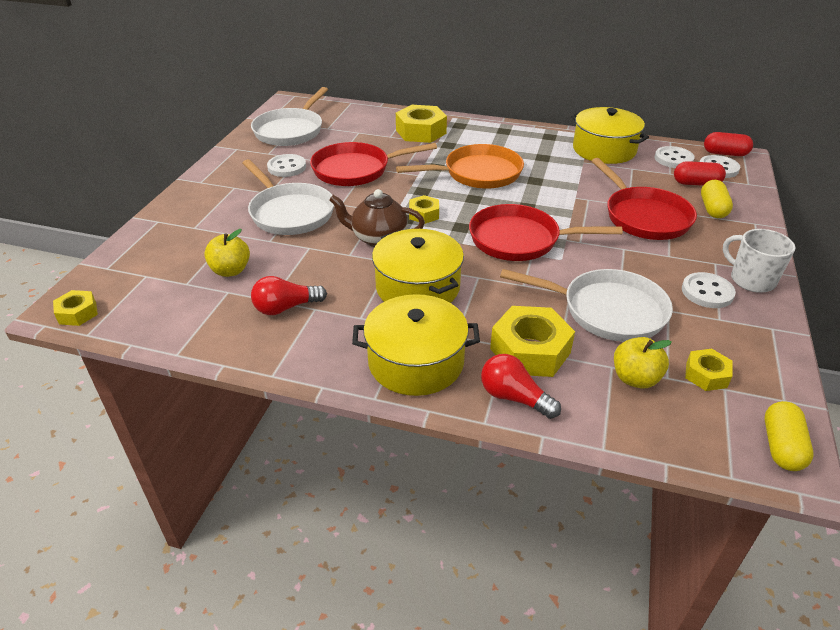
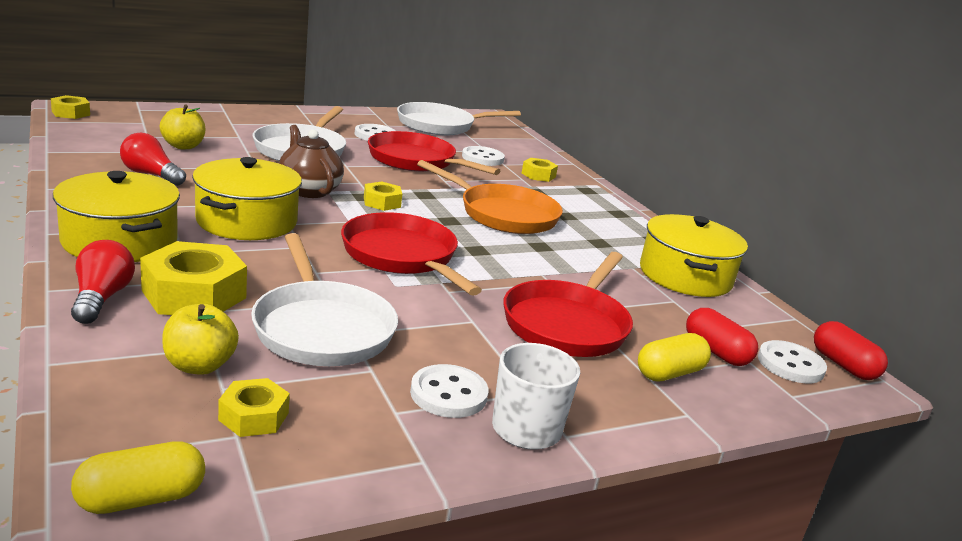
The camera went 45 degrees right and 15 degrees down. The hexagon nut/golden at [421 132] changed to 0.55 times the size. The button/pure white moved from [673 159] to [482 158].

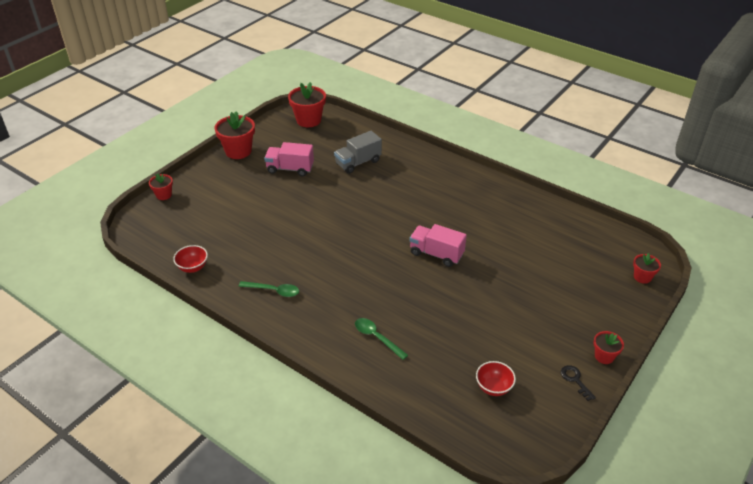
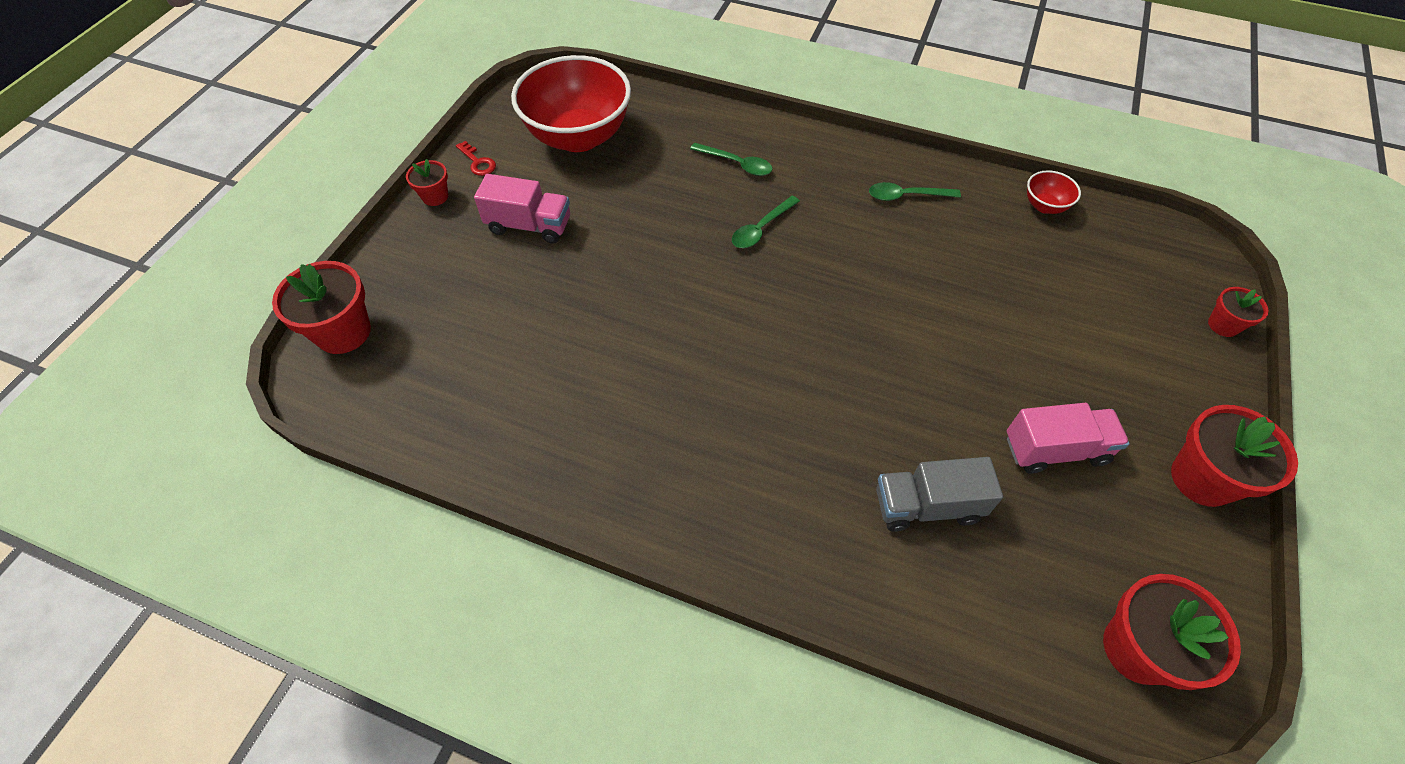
The camera went 165 degrees right and 15 degrees up. The lorry/ash-grey at [358 163] turned 135 degrees counterclockwise. The lorry/rosy moved from [436 254] to [529 225]. The deep dish/scarlet at [493 387] changed to 2.38 times the size. The key/black at [575 380] became the key/scarlet at [478 162]. The flower pot/scarlet at [642 277] changed to 1.82 times the size. The tablespoon/green at [761 228] appeared.

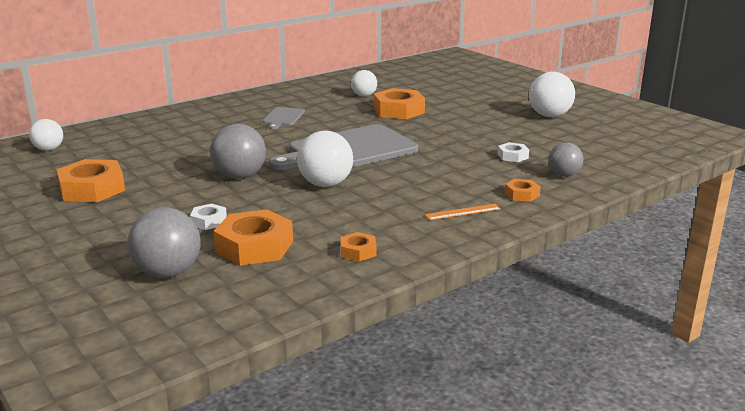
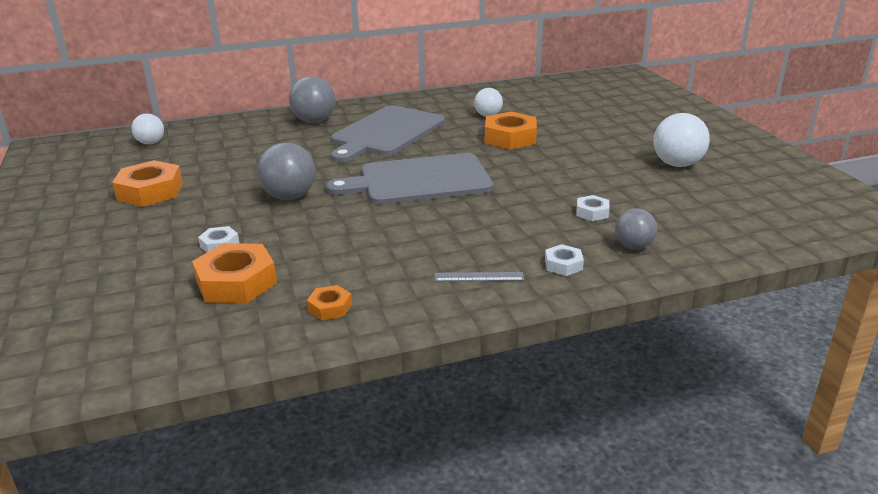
The camera went 20 degrees right and 5 degrees up. The sphere/ash-grey moved from [168 273] to [314 121]. The chopping board/ash-grey at [283 117] changed to 2.23 times the size. The sphere/pure white at [325 184] disappeared. The measuring stick/orange-coloured at [463 212] became the measuring stick/ash-grey at [479 277]. The hexagon nut/orange-coloured at [522 194] became the hexagon nut/pure white at [563 265].

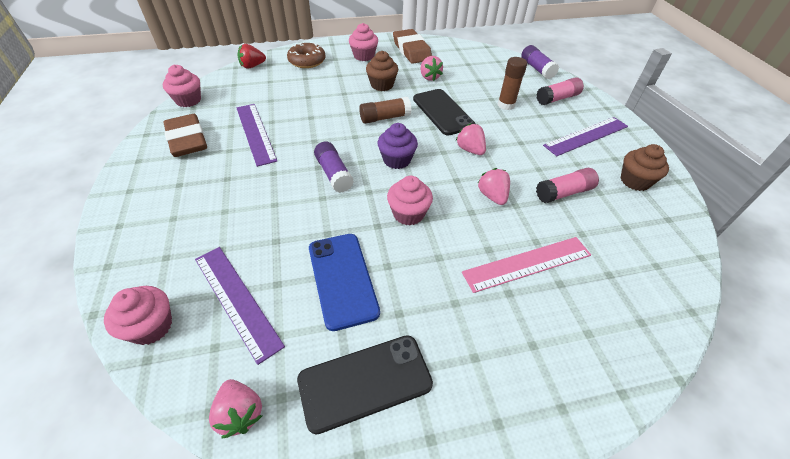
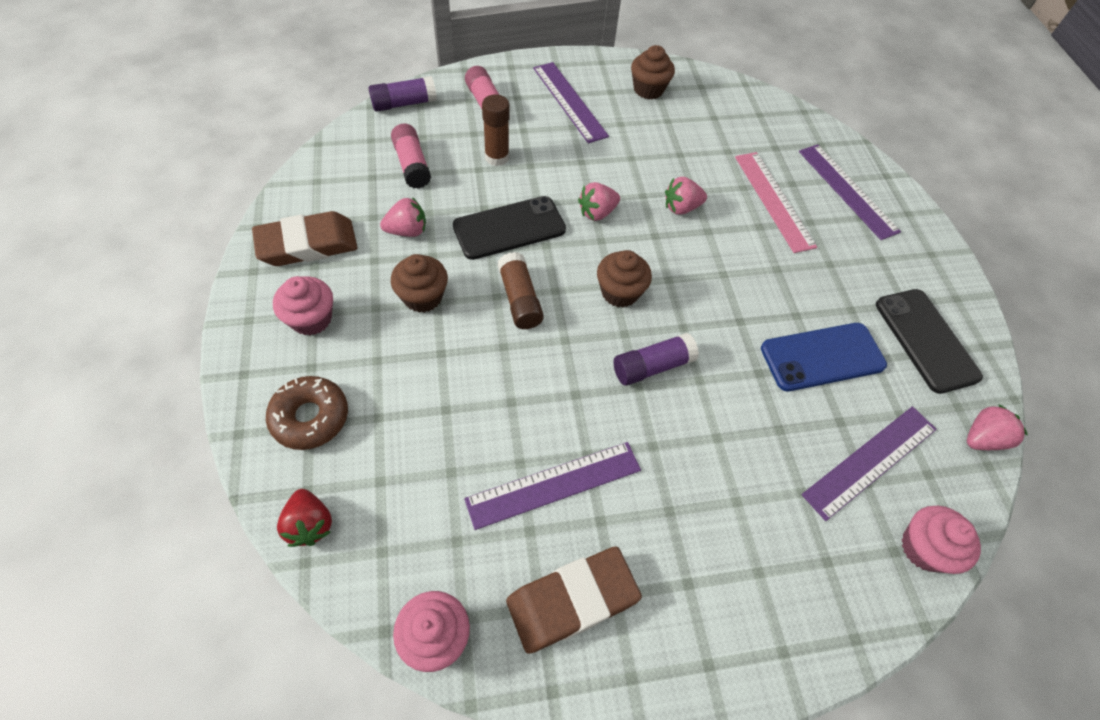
The camera went 90 degrees left and 10 degrees up. The cupcake/purple at [397 160] became the cupcake/brown at [620 292]. The cupcake/rosy at [408 214] disappeared. The glue stick/rosy moved from [564 193] to [412 165]. The measuring stick/purple at [847 190] appeared.

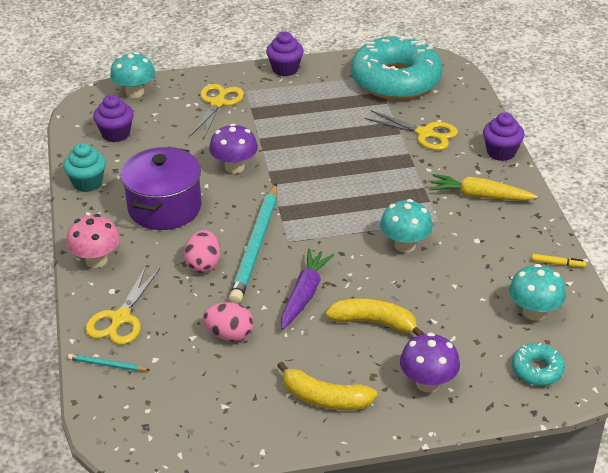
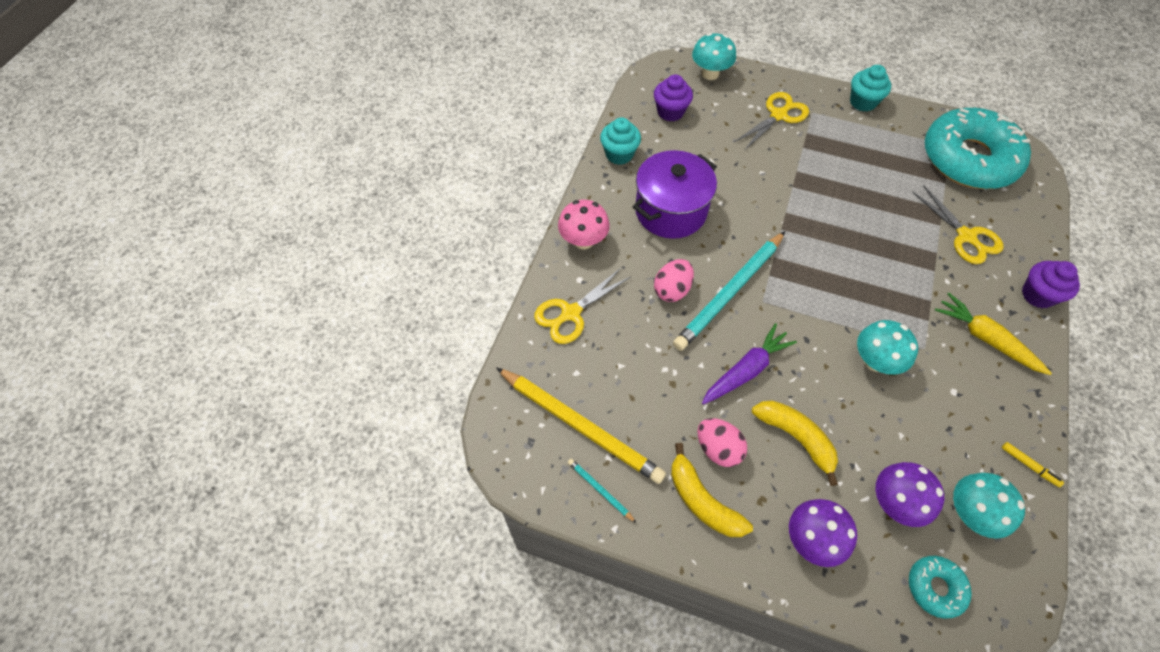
The camera went 30 degrees right and 20 degrees up. The lead pencil/turquoise moved from [107 365] to [600 490]. The egg shape/rosy moved from [229 335] to [718 449]. The toadstool/purple moved from [234 167] to [894 502]. The cupcake/purple at [285 69] became the cupcake/turquoise at [862 102]. The lead pencil/golden at [580 426] appeared.

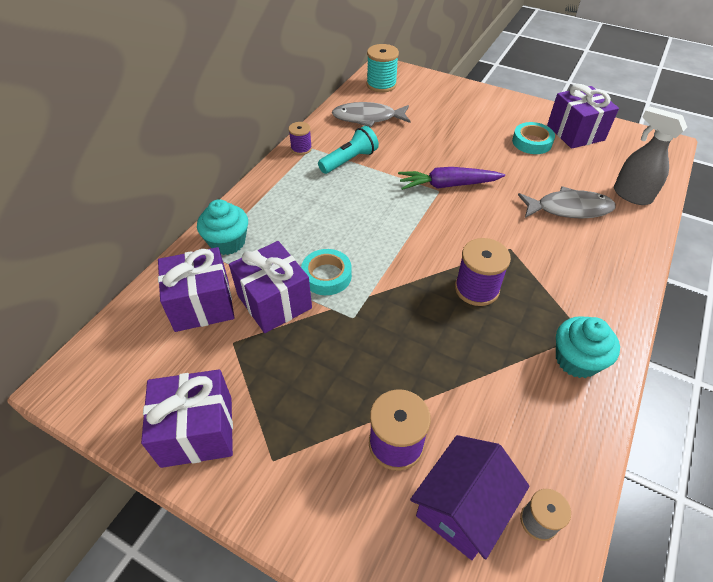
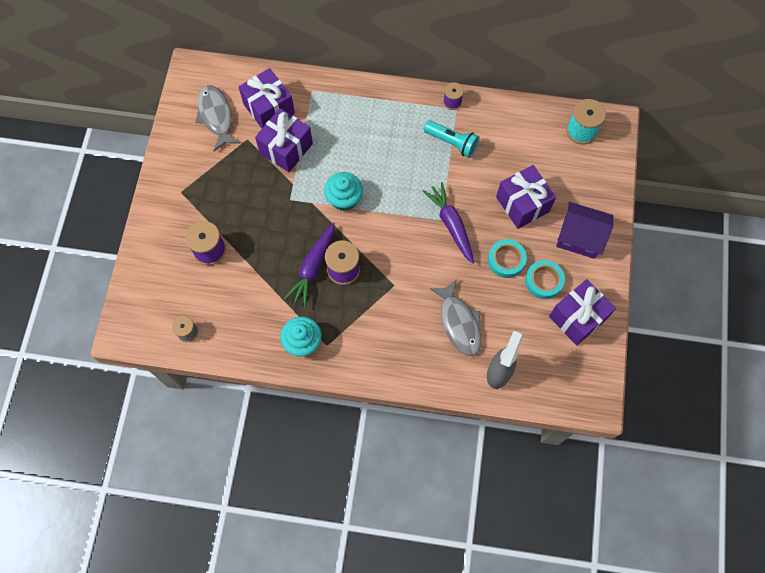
The camera went 70 degrees right and 20 degrees up. The present/purple moved from [197 431] to [522 204]. The cupcake/turquoise moved from [227 242] to [344 199]. The sticky tape/turquoise moved from [326 276] to [506 260]. The toy fish/ash-grey moved from [368 118] to [216 116]. The house/purple moved from [462 507] to [579 237]. The carrot/purple at [313 267] appeared.

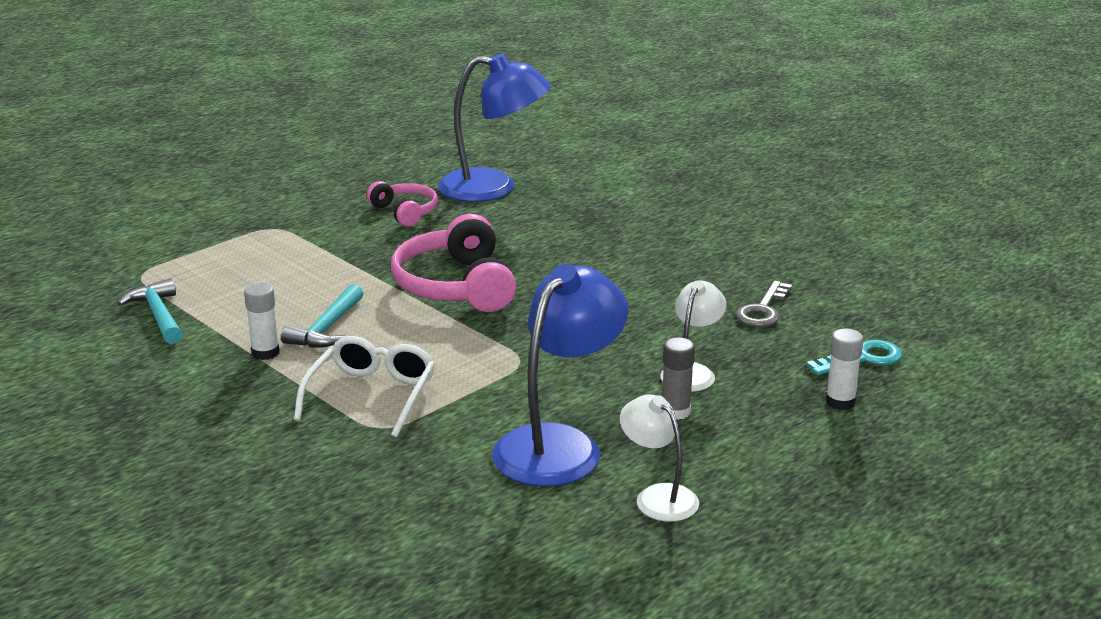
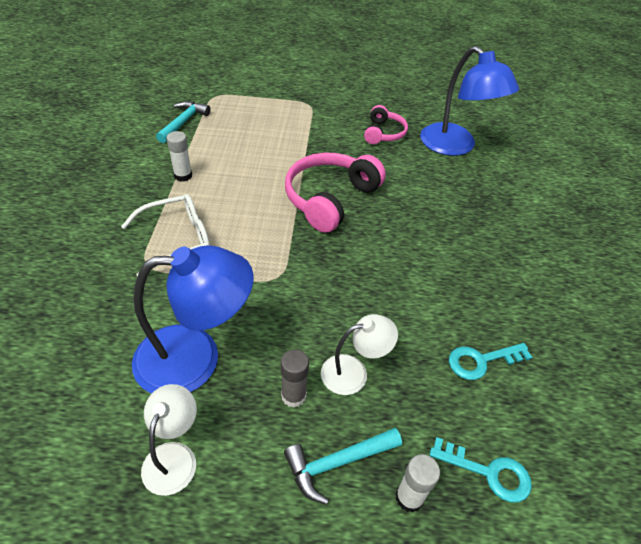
The camera went 45 degrees right and 20 degrees up. The claw hammer/turquoise moved from [326 329] to [337 463]. The key/ash-grey at [763 310] became the key/turquoise at [481 361].

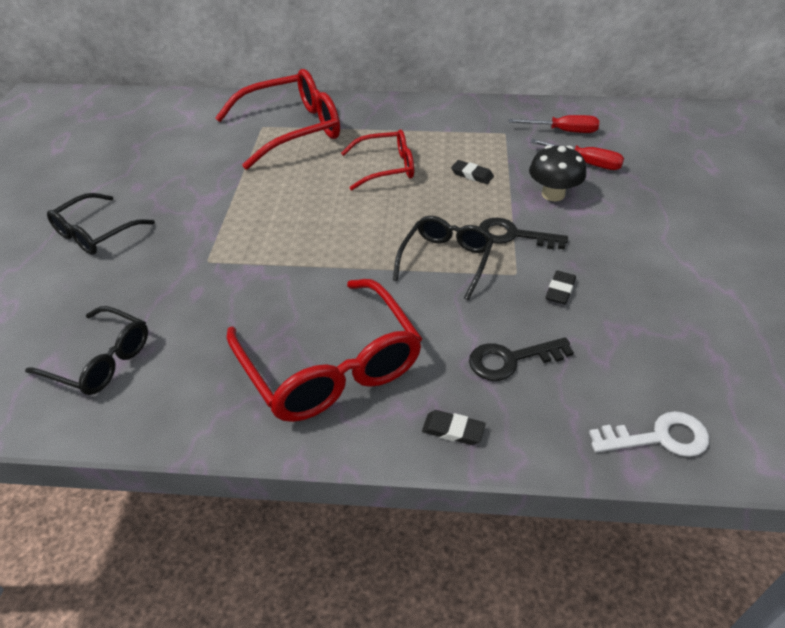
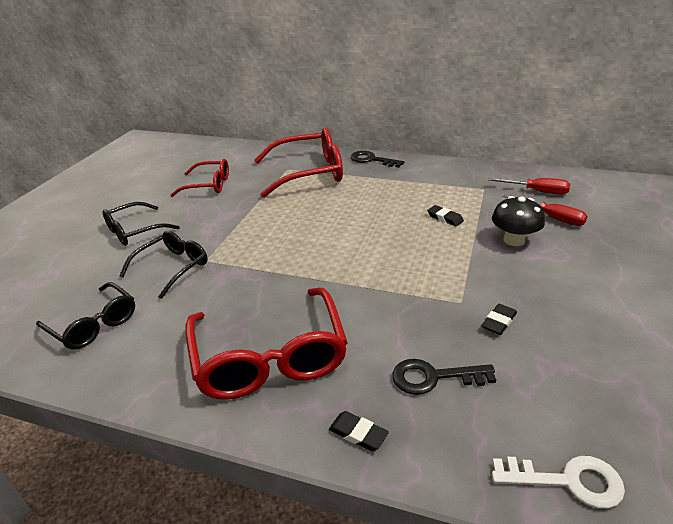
The camera went 15 degrees right and 10 degrees down. The eyeglasses/scarlet moved from [385 168] to [208 185]. The eyeglasses/black moved from [446 261] to [172 268]. The key/black moved from [513 235] to [371 160].

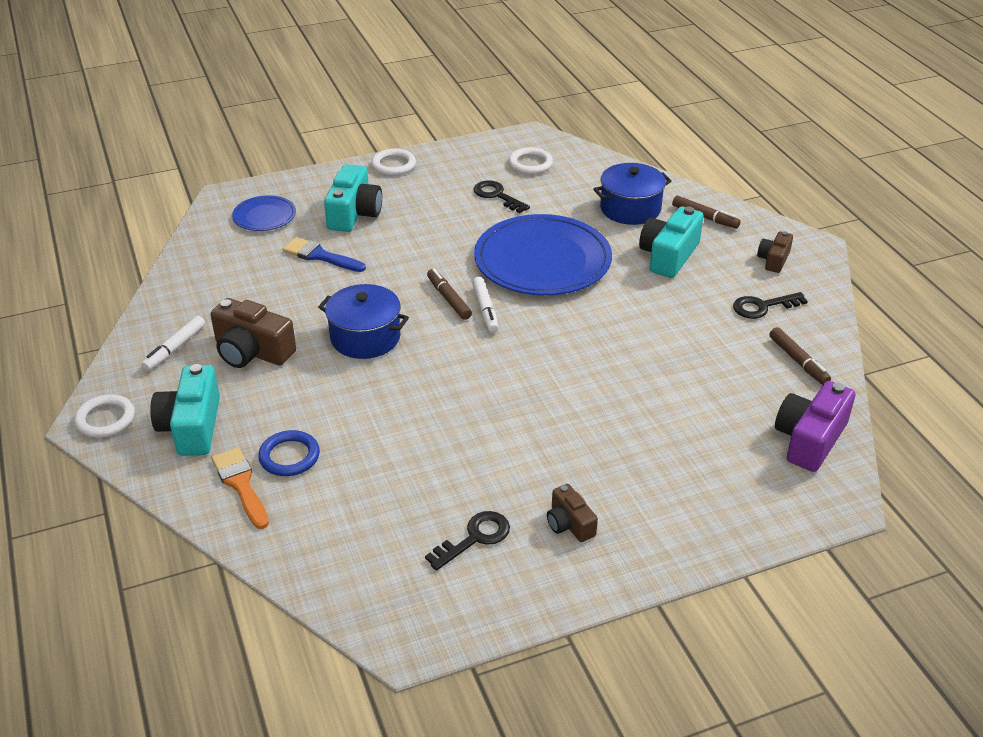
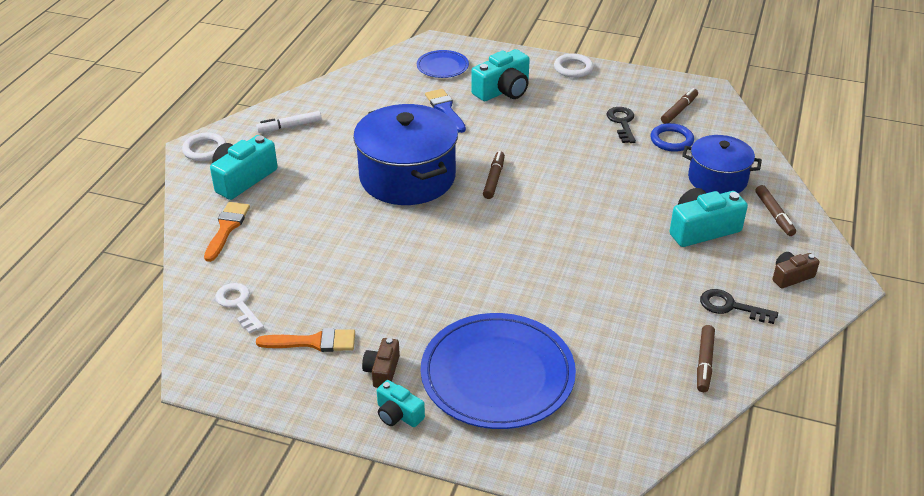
The camera went 40 degrees right and 0 degrees up. The compact camera/brown at [252 351] disappeared. The hoop/cobalt moved from [289 456] to [671 140]. The pot/cobalt at [365 337] changed to 1.64 times the size. The key/black at [474 538] was replaced by the paint brush/orange-coloured at [313 342]. The felt pen/pure white at [485 309] disappeared. The plate/cobalt moved from [542 260] to [497 375]. The hoop/pure white at [530 164] was replaced by the felt pen/brown at [679 110]. The compact camera/purple at [809 439] disappeared. The key/pure white at [238 305] appeared. The compact camera/turquoise at [398 414] appeared.

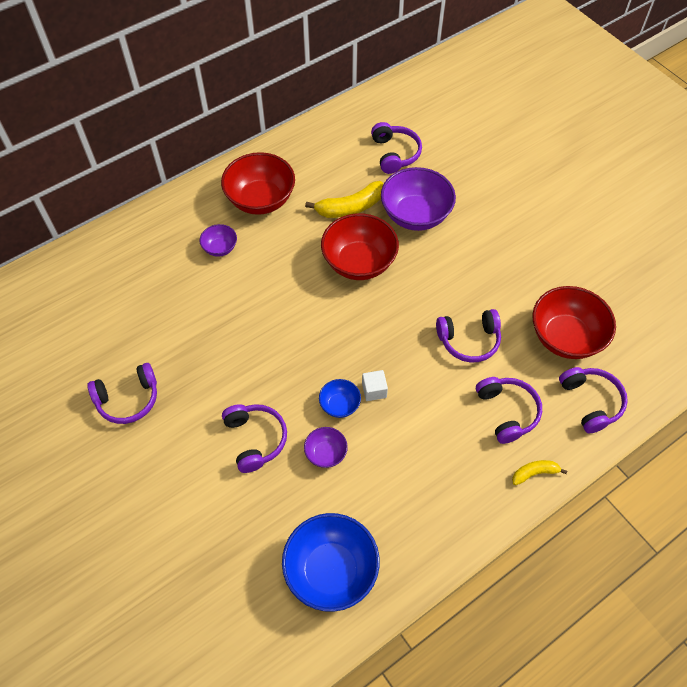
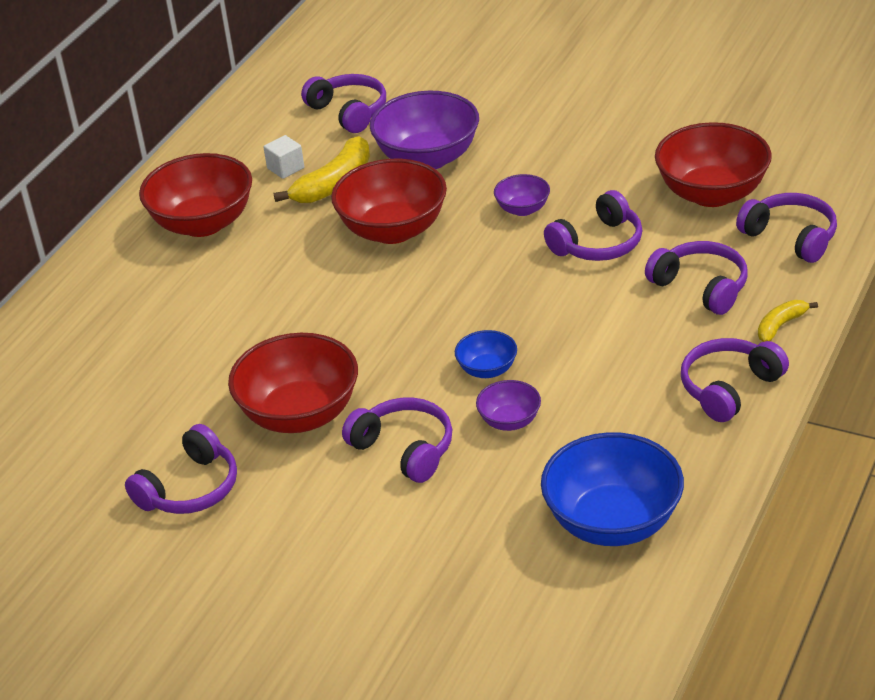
The camera went 25 degrees left and 20 degrees down. The deep dish/purple moved from [220 248] to [522 209]. The solid cube/pure white moved from [374 390] to [285 168]. The deep dish/scarlet at [300 414] appeared. The over-ear headphones/purple at [729 388] appeared.

